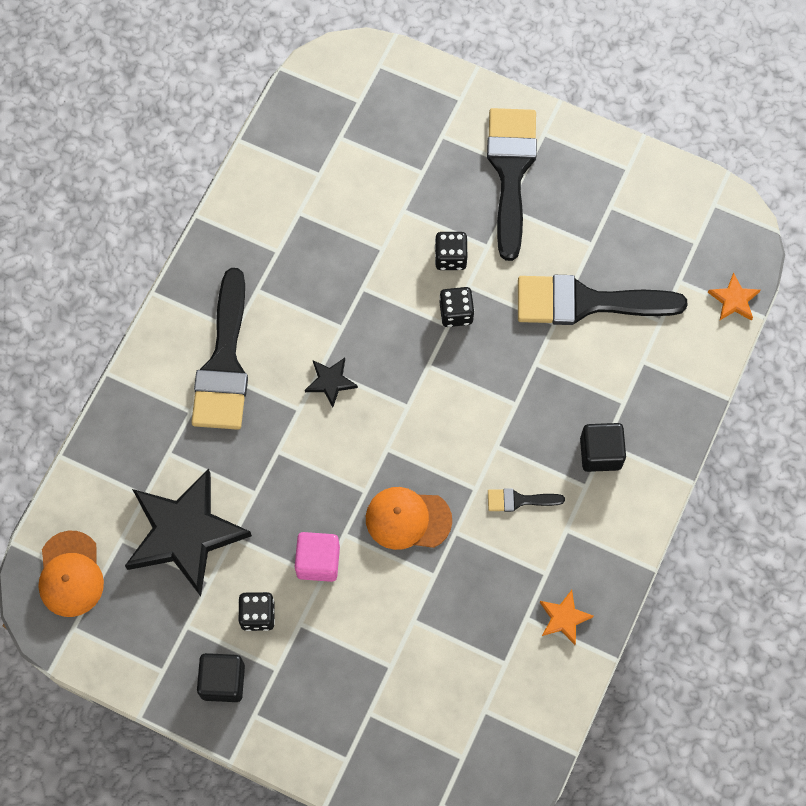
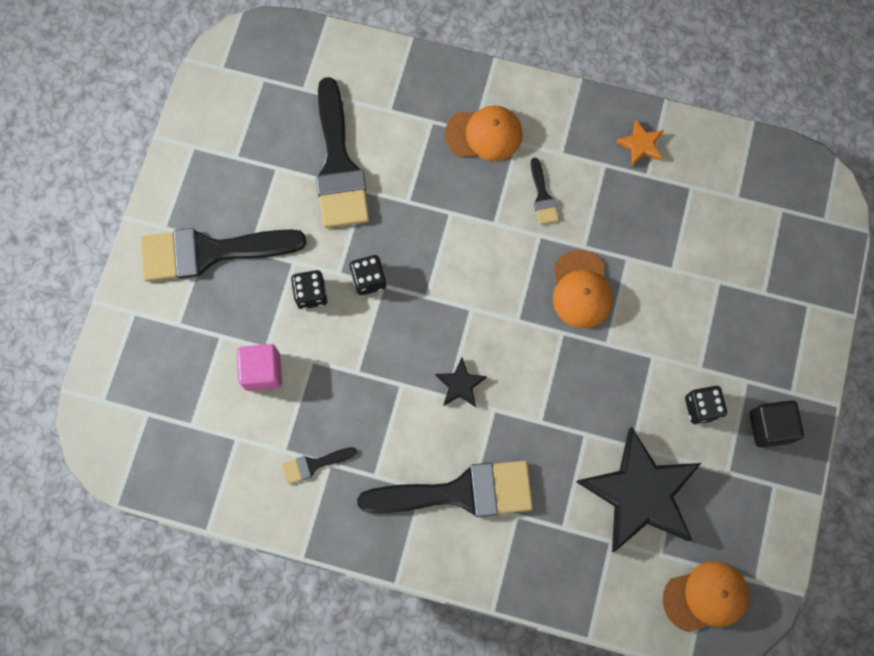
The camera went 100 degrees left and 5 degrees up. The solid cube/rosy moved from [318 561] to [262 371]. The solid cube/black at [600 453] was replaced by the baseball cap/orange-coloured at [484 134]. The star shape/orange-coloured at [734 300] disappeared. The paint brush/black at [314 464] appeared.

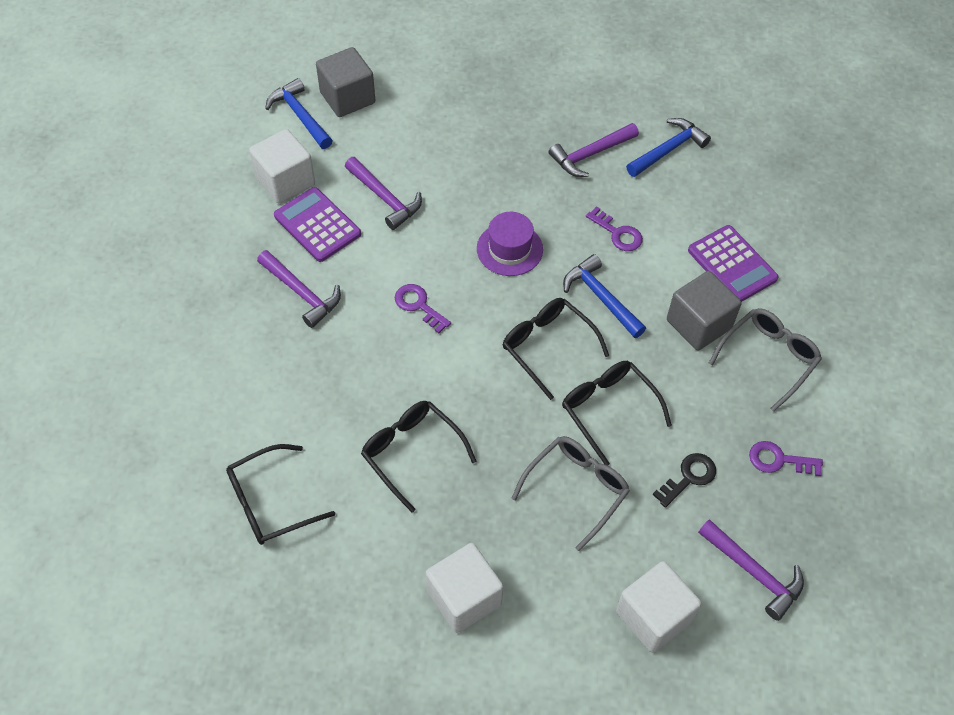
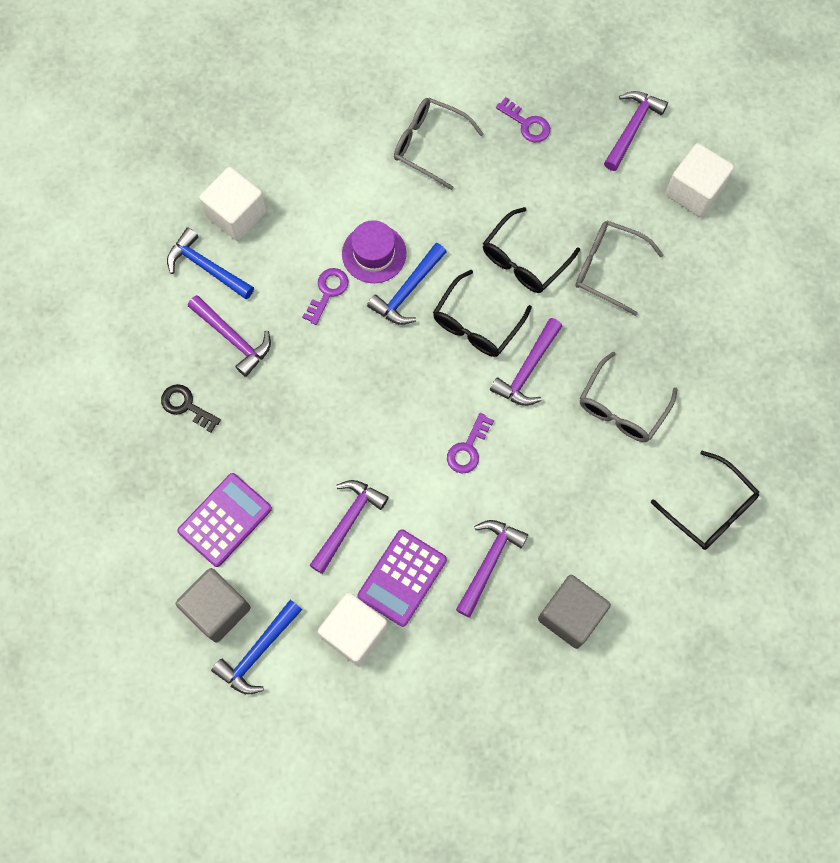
The camera went 105 degrees left and 15 degrees up. The eyeglasses/black at [411 453] became the eyeglasses/ash-grey at [622 407]. The solid cube/pure white moved from [464 597] to [236 214]. The top hat/purple moved from [509 249] to [374 253]. The key/black moved from [689 477] to [186 406]. The solid cube/ash-grey moved from [698 324] to [570 615]. The adding machine/purple moved from [732 264] to [225 520]. The key/purple at [779 460] turned 45 degrees counterclockwise. The claw hammer/purple at [527 370] appeared.

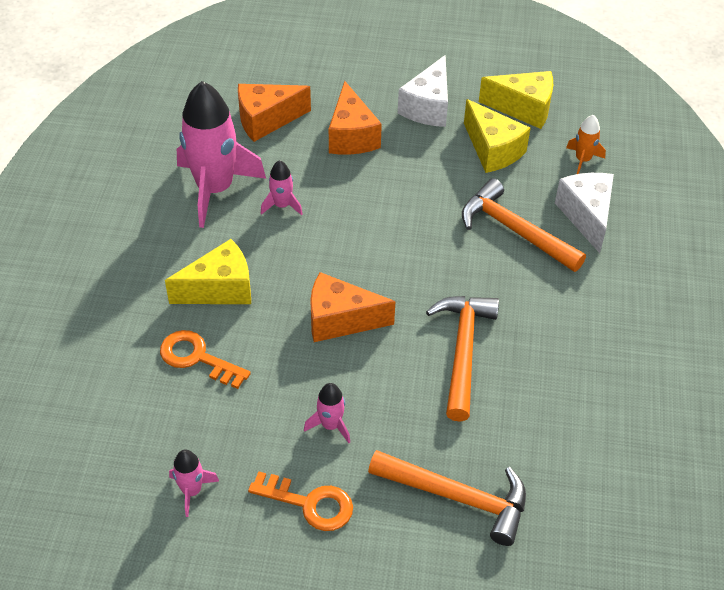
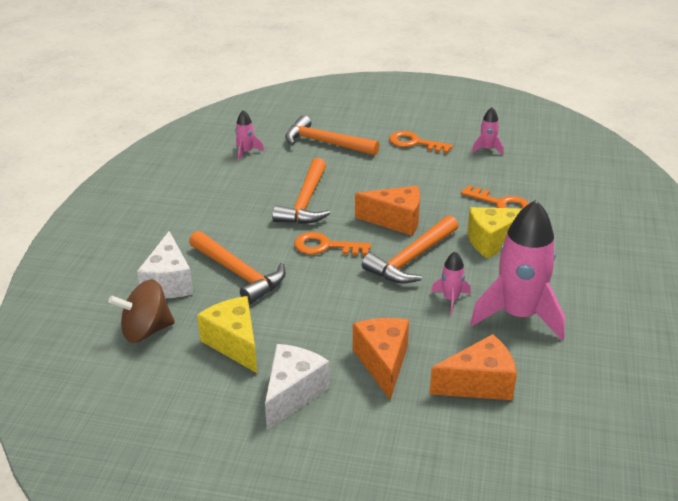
The camera went 175 degrees left and 15 degrees down. The rocket/rosy moved from [330 425] to [246 152]. The piece of cheese/golden at [523 109] disappeared. The rocket/orange-coloured at [582 160] was replaced by the whirligig/brown at [146 331]. The key/orange-coloured at [325 246] appeared. The claw hammer/orange-coloured at [411 259] appeared.

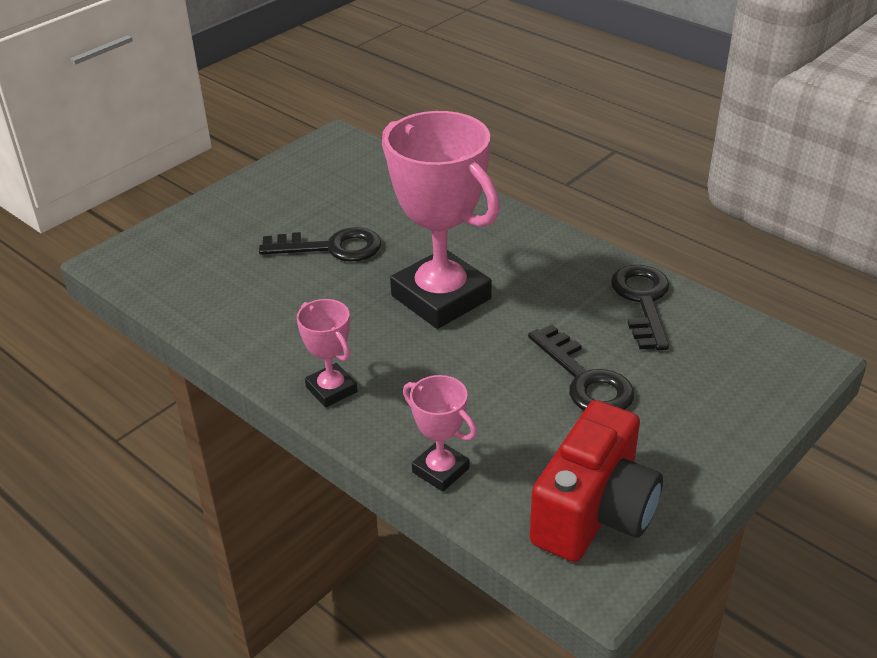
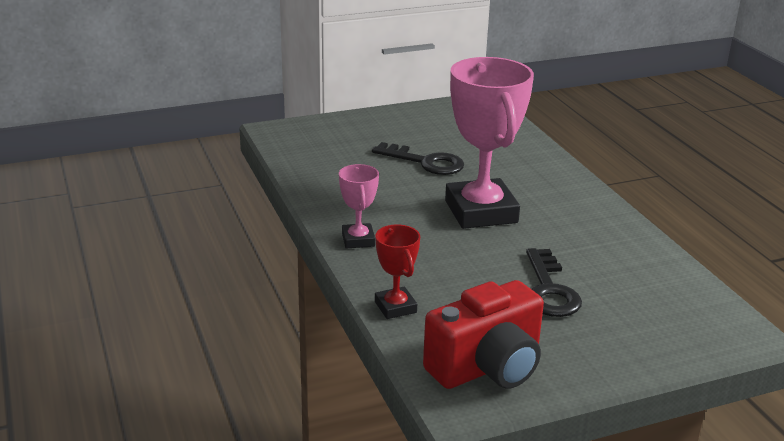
The camera went 25 degrees right and 10 degrees down. The trophy/rosy at [440 470] became the trophy/scarlet at [395 307]. The key/black at [643 301] disappeared.

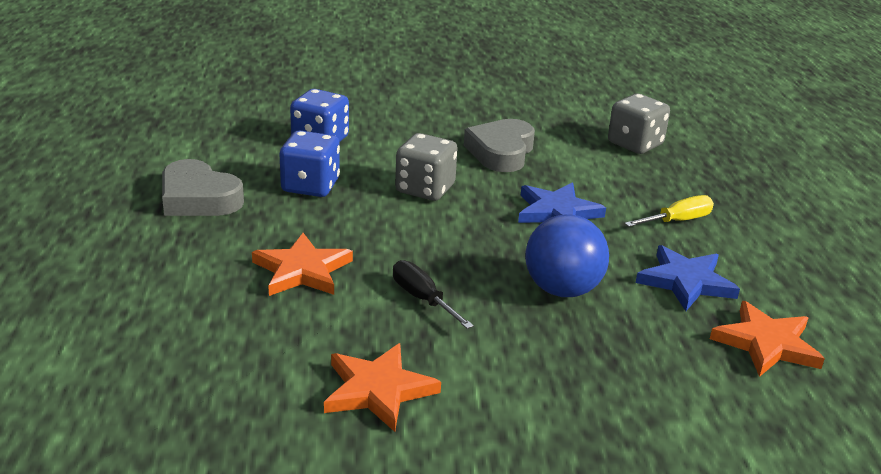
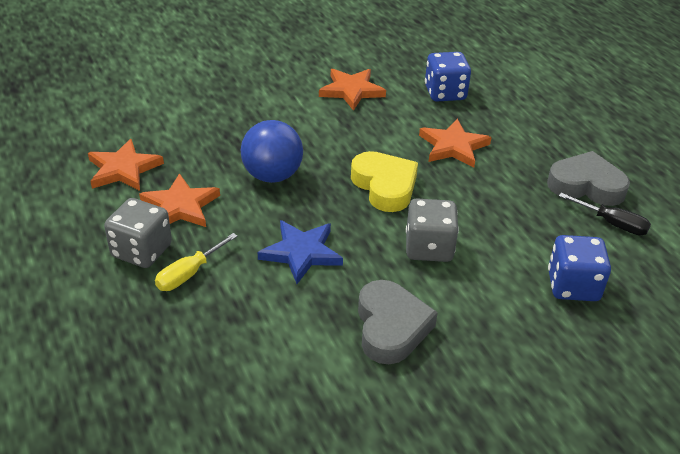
The camera went 160 degrees right and 10 degrees up. The die/cobalt moved from [310 186] to [445 93]. The flat screwdriver/black moved from [423 299] to [612 223]. The die/ash-grey moved from [635 144] to [141 251]. The star shape/cobalt at [686 281] became the star shape/orange-coloured at [180 206]. The heart shape/golden at [385 186] appeared.

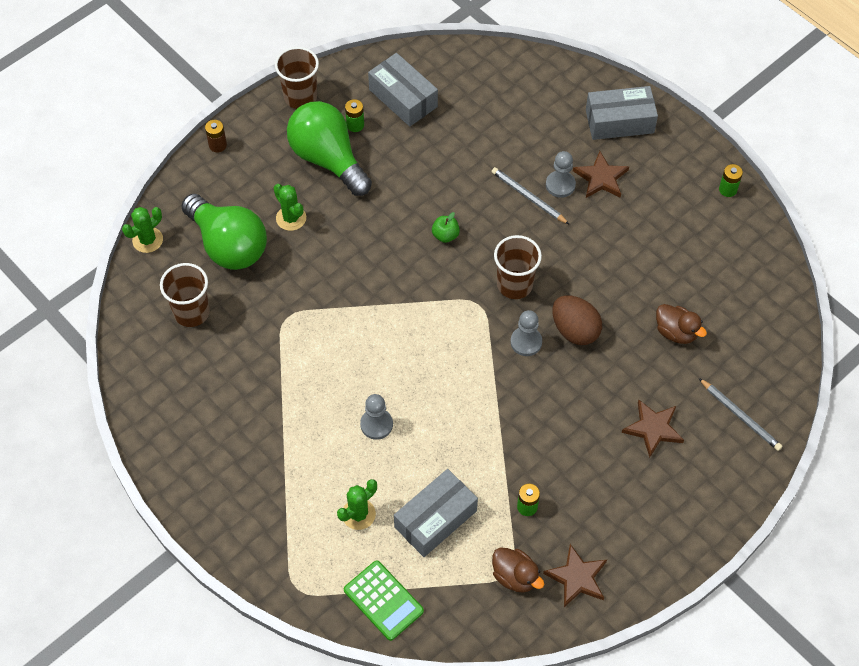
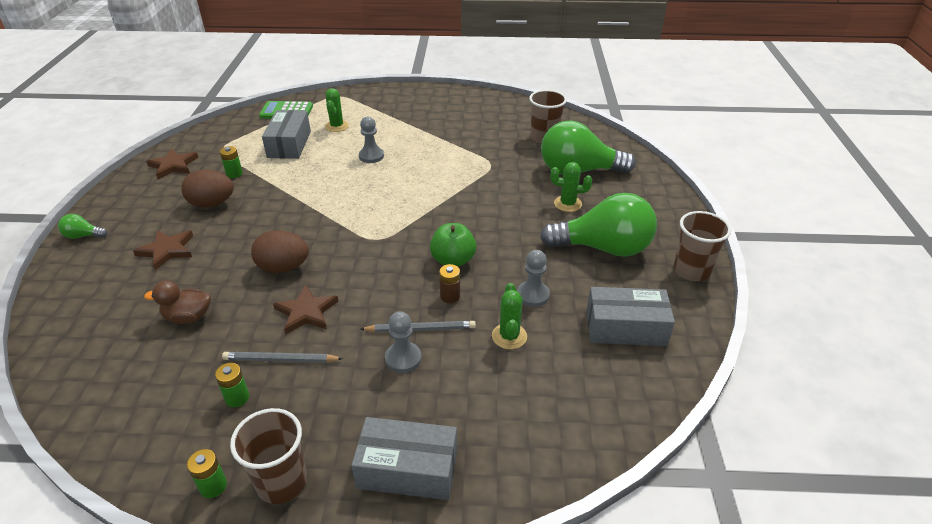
The camera went 135 degrees right and 20 degrees down. The saguaro cactus/green moved from [147 240] to [509 336]. The AA battery/brown moved from [218 145] to [450 296]. The AA battery/green moved from [355 125] to [237 398]. The apple fruit/green at [445 235] changed to 1.61 times the size. The duck/brown at [515 576] disappeared. The cup/brown moved from [514 285] to [282 482]. The pawn/ash-grey moved from [526 342] to [533 295]. The star shape/brown moved from [601 178] to [306 312]. The box/ash-grey at [619 121] turned 60 degrees clockwise. The lead pencil/ash-grey moved from [740 416] to [280 360]. The lightbulb/green at [83 236] appeared. The egg shape/brown at [212 204] appeared.

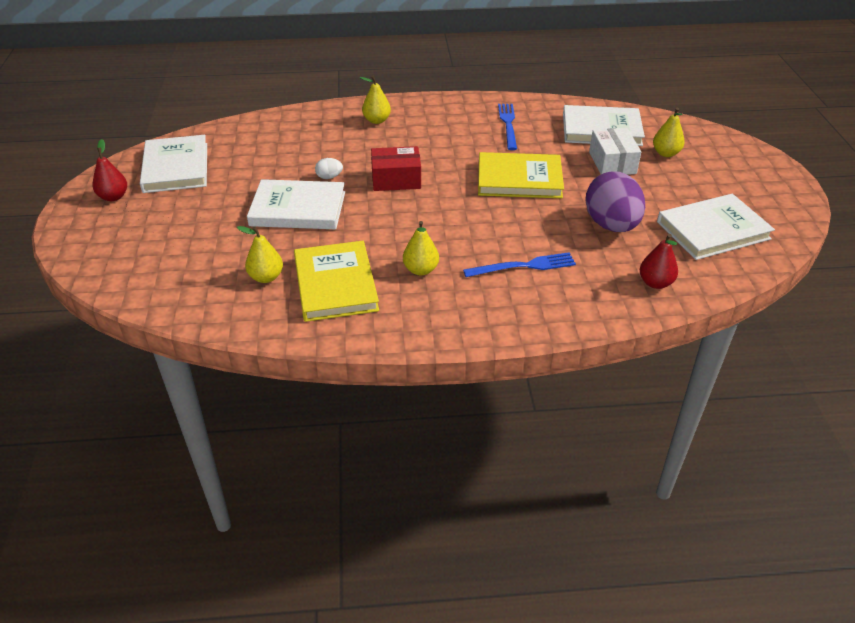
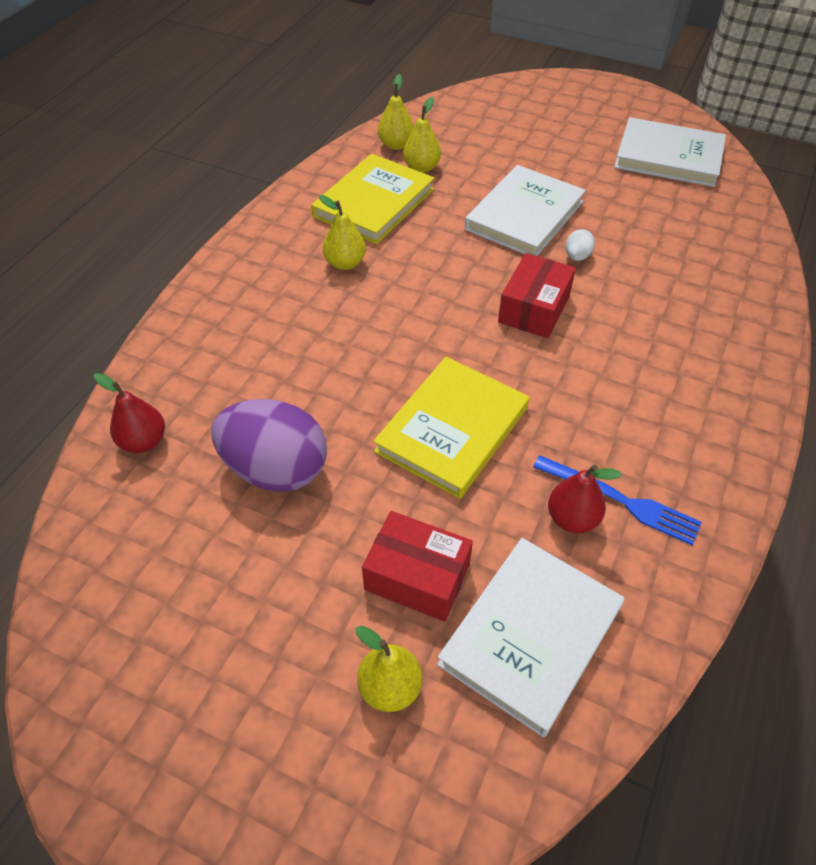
The camera went 120 degrees right and 10 degrees up. The pear fruit/scarlet moved from [113 197] to [572 518]. The book/golden at [335 284] turned 75 degrees counterclockwise. The pear fruit/golden moved from [376 120] to [396 145]. The fork/cobalt at [523 266] disappeared. The box/pure white at [612 163] became the box/scarlet at [417 577]. The book/pure white at [713 230] disappeared.

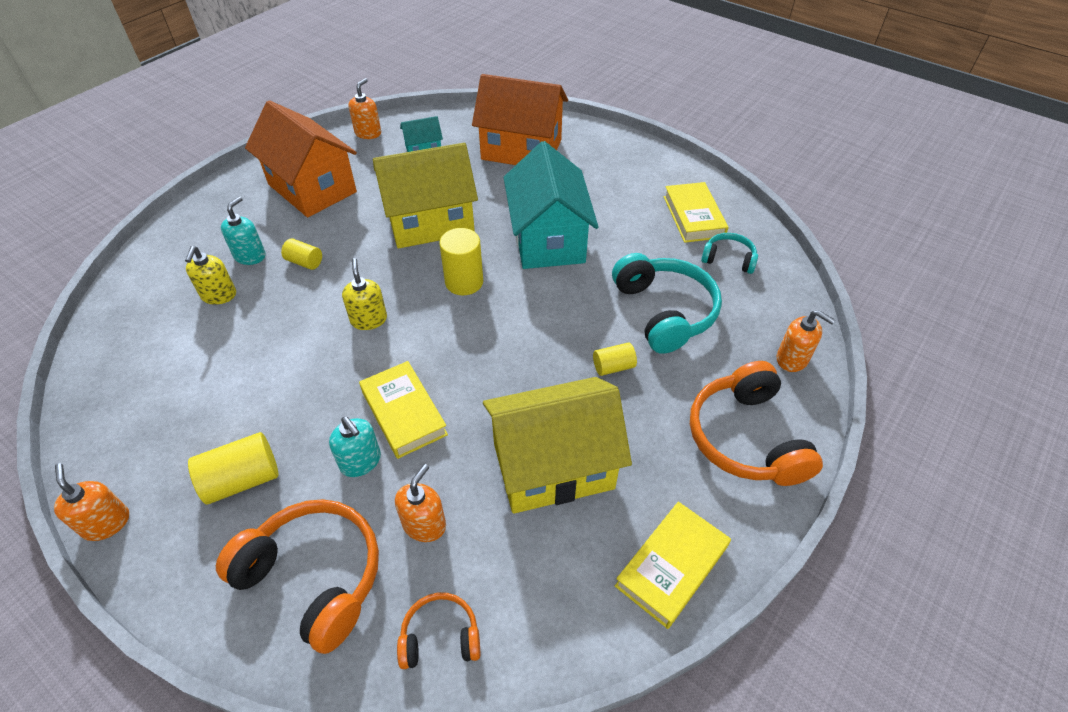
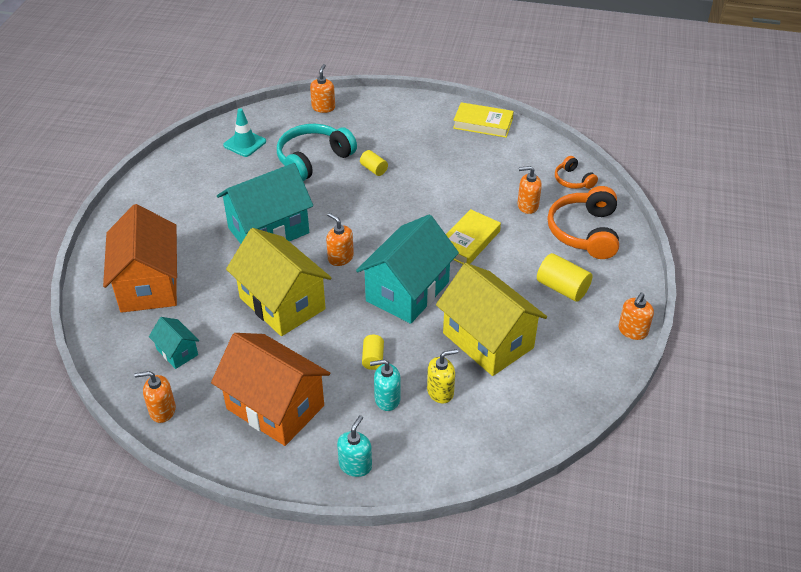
The camera went 115 degrees left and 5 degrees down. The house/orange-coloured at [312 188] turned 75 degrees counterclockwise. The soap pump/turquoise moved from [361 461] to [355 465]. The soap pump/golden at [369 319] was replaced by the house/turquoise at [407 291]. The solid cylinder/golden at [464 282] was replaced by the soap pump/orange-coloured at [340 258]. The house/golden moved from [553 466] to [488 340]. The book/golden at [693 217] disappeared. The over-ear headphones/orange-coloured at [745 438] disappeared. The over-ear headphones/turquoise at [728 259] was replaced by the road cone/turquoise at [244 143].

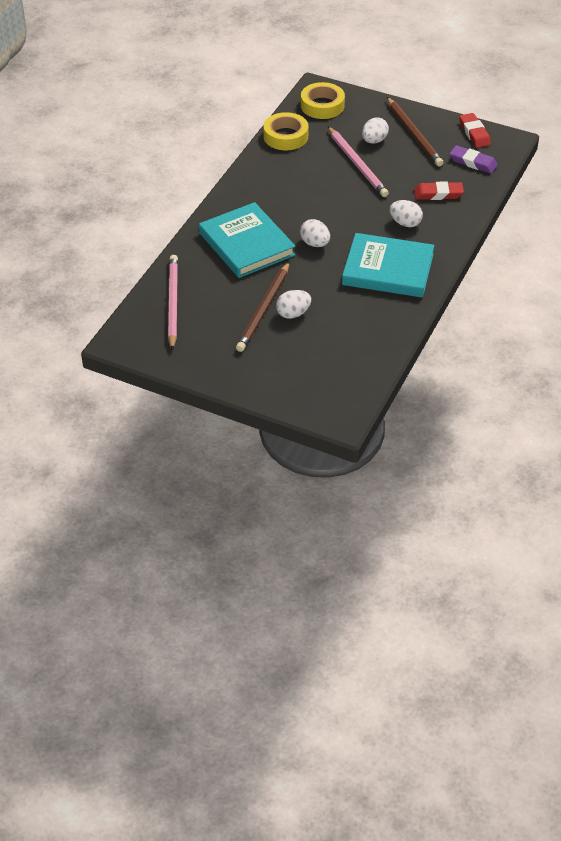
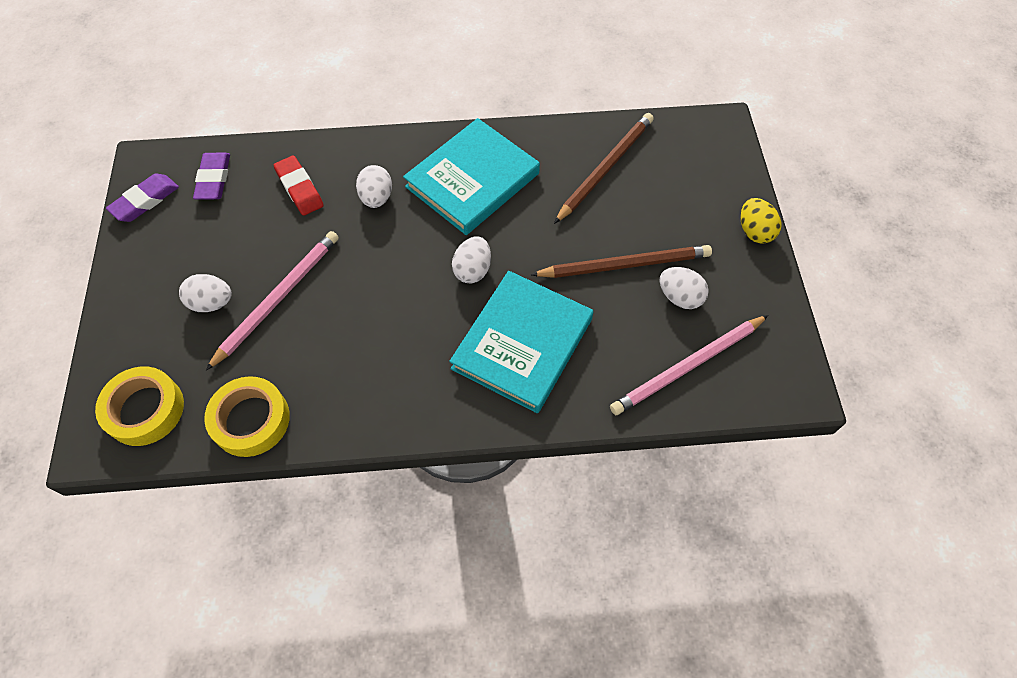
The camera went 120 degrees left and 15 degrees up. The egg shape/pure white moved from [293 314] to [679 297]. The book/turquoise at [388 269] turned 60 degrees clockwise. The lead pencil/brown moved from [414 134] to [605 168]. The pencil eraser/scarlet at [474 133] became the pencil eraser/purple at [145 201]. The egg shape/golden at [754 231] appeared.

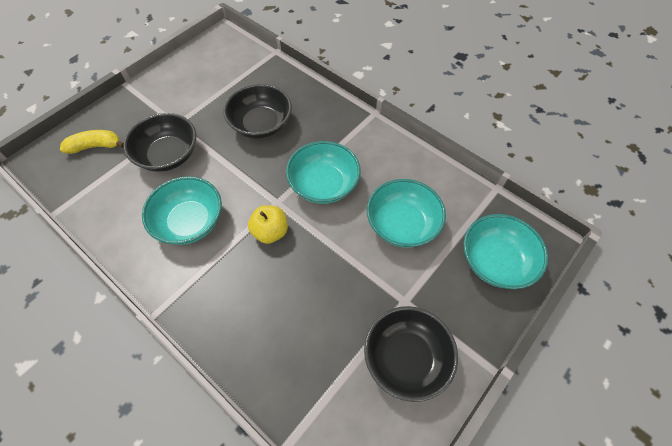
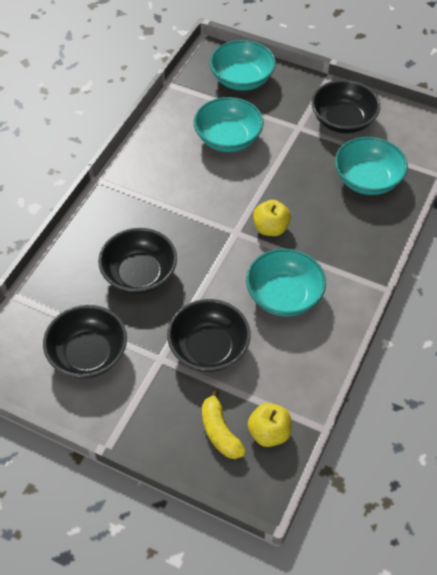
The camera went 105 degrees left and 5 degrees down. The deep dish/turquoise moved from [323 184] to [367 180]. The deep dish/black at [88 354] appeared. The apple fruit/golden at [269 433] appeared.

